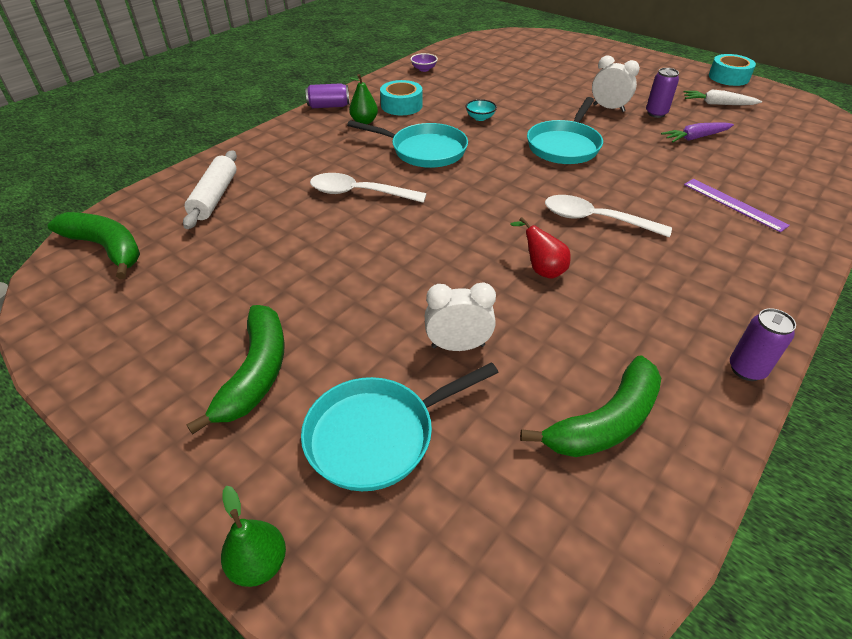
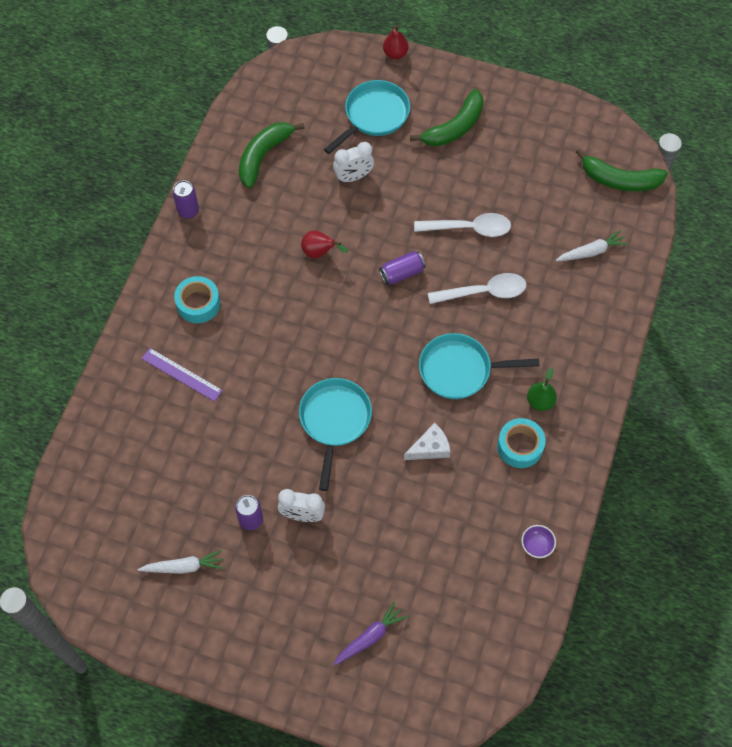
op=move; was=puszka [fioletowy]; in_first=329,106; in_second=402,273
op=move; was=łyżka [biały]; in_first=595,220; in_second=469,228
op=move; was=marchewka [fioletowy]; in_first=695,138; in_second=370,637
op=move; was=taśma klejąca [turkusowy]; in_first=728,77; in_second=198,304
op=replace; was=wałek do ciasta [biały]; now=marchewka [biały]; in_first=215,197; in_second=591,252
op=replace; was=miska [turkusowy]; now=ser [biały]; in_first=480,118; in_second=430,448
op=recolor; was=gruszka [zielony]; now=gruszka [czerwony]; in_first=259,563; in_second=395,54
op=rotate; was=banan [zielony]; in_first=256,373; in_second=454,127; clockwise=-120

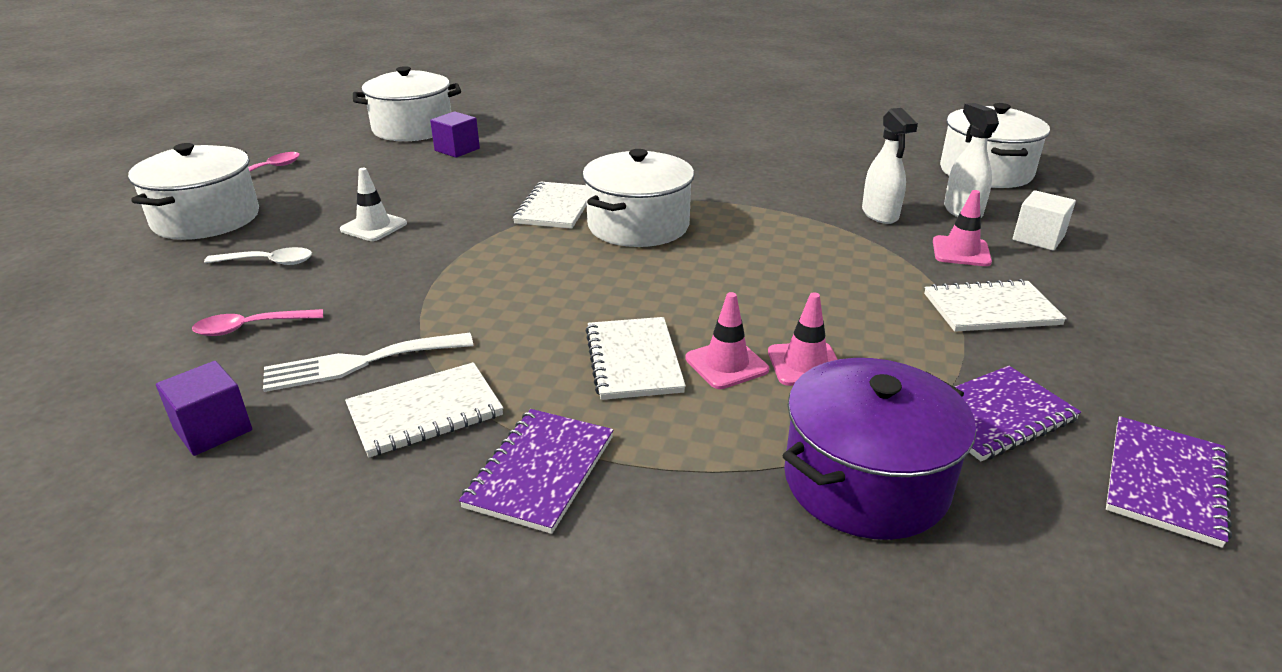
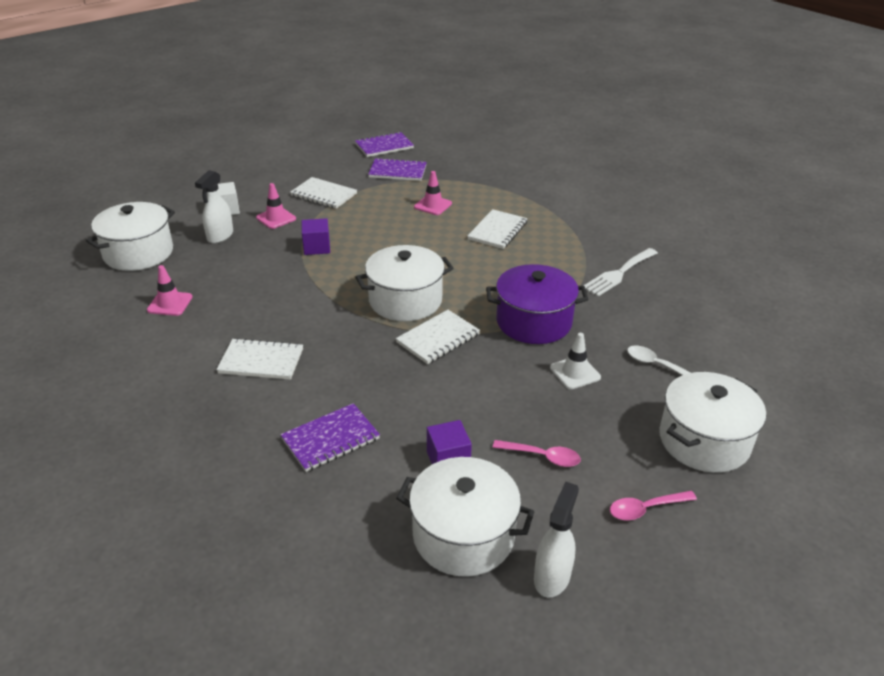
op=move; was=sześcian [fioletowy]; in_first=213,429; in_second=317,247
op=move; was=łyżka [różowy]; in_first=251,327; in_second=542,456
op=move; was=zeszyt [biały]; in_first=425,412; in_second=261,361
op=move; was=zeszyt [fioletowy]; in_first=540,471; in_second=330,439
op=move; was=pachołek [różowy]; in_first=726,364; in_second=170,304
op=move; was=garnek [fioletowy]; in_first=865,481; in_second=534,322
op=move; was=spryskiwacz [biały]; in_first=880,214; in_second=552,576
op=rotate; was=widelec [biały]; in_first=360,363; in_second=618,273; clockwise=120

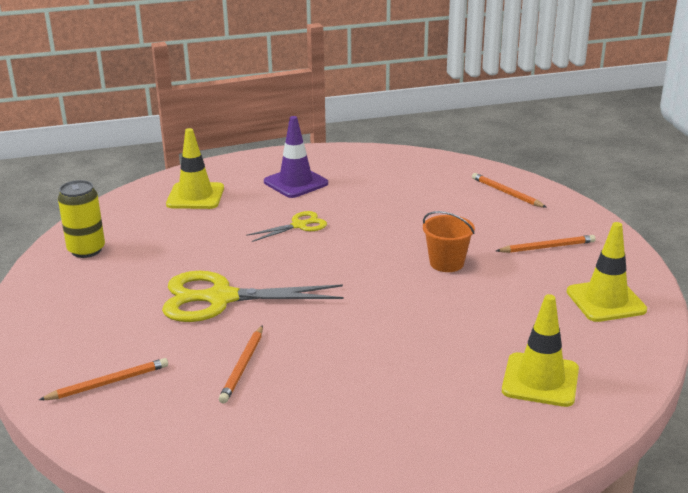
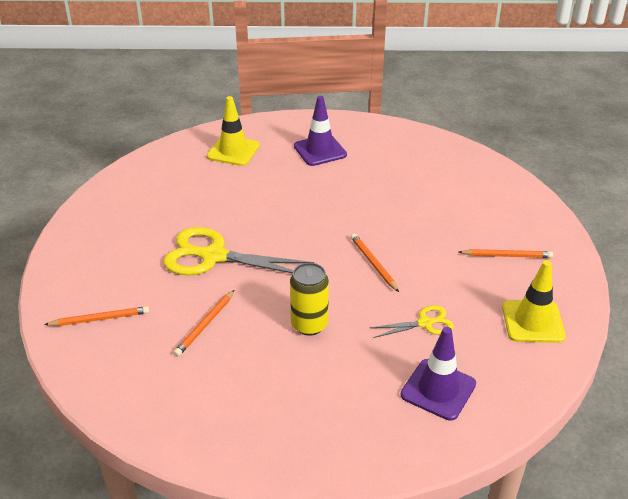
op=delete; was=wiadro [pomarańczowy]; in_first=446,263
op=move; was=puszka [żółty]; in_first=86,250; in_second=309,325
op=move; was=nożyczki [żółty]; in_first=299,225; in_second=425,323
op=move; was=ołówek [pomarańczowy]; in_first=506,193; in_second=373,264
op=recolor; was=pachołek [żółty]; now=pachołek [fioletowy]; in_first=540,380; in_second=438,389

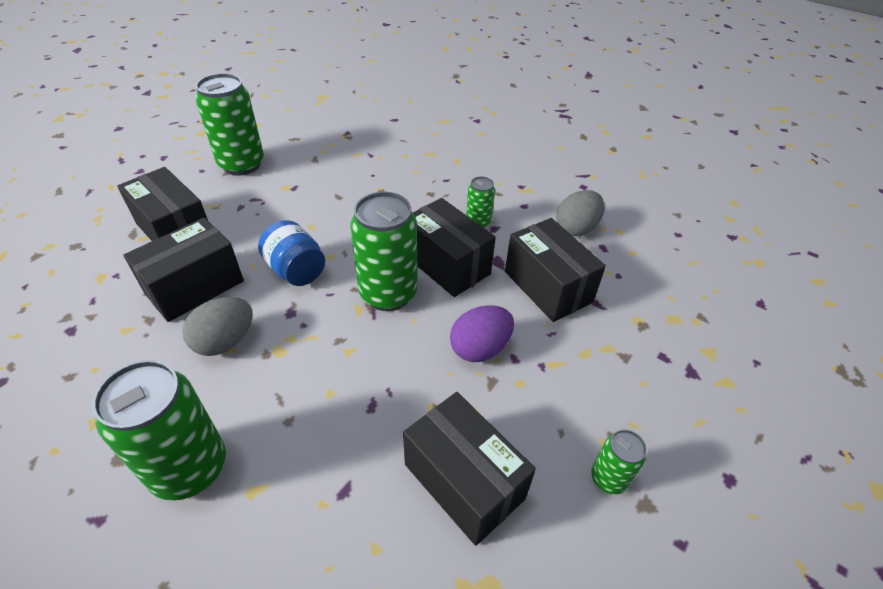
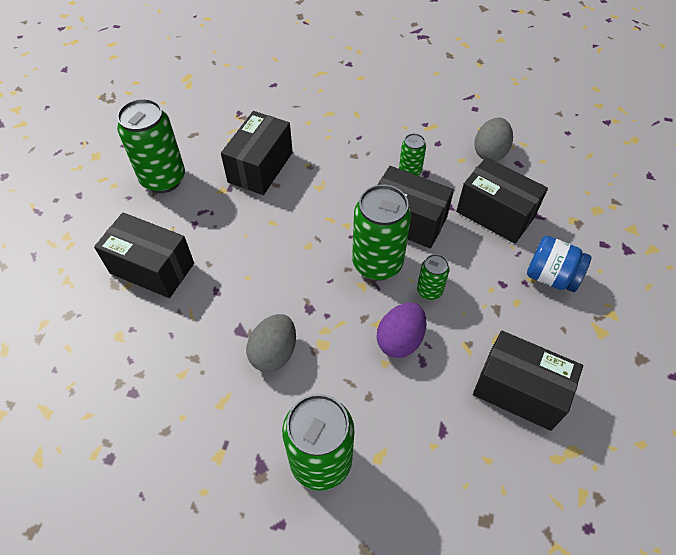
op=move; was=pudełko [czarny]; in_first=195,287; in_second=260,167
op=move; was=słoik [niebieski]; in_first=296,270; in_second=551,276
op=move; was=jajko [fioletowy]; in_first=480,348; in_second=400,340
op=move; was=puszka [zielony]; in_first=608,478; in_second=429,291

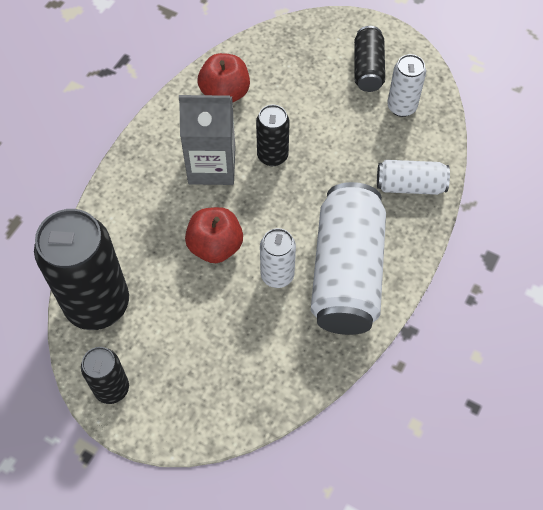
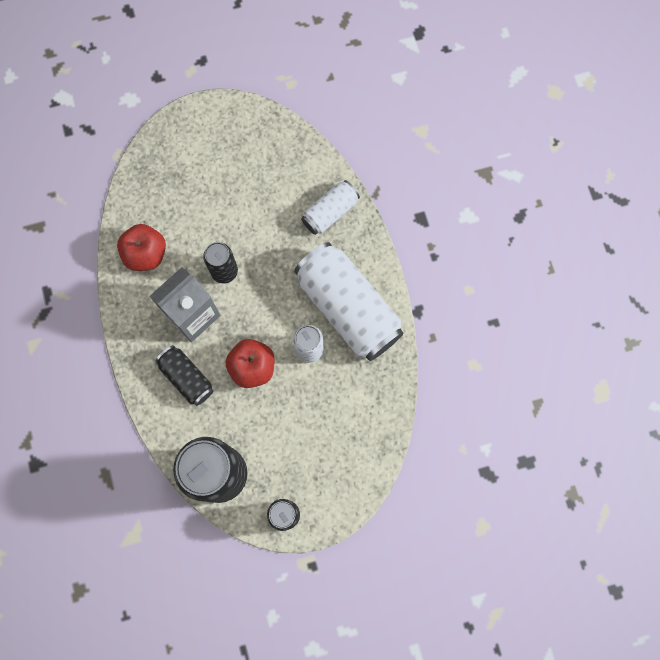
op=delete; was=puszka [biały]; in_first=401,107
op=move; was=puszka [czarny]; in_first=367,68; in_second=187,378

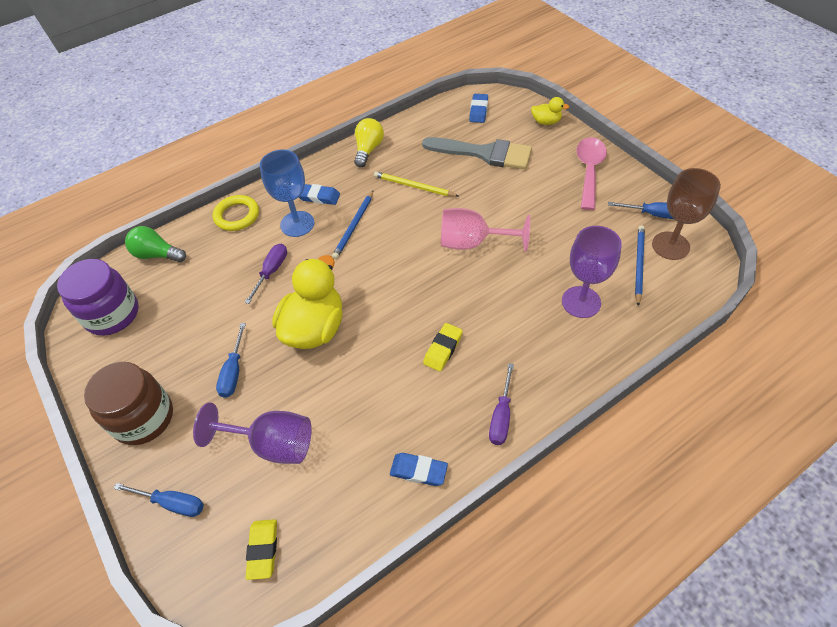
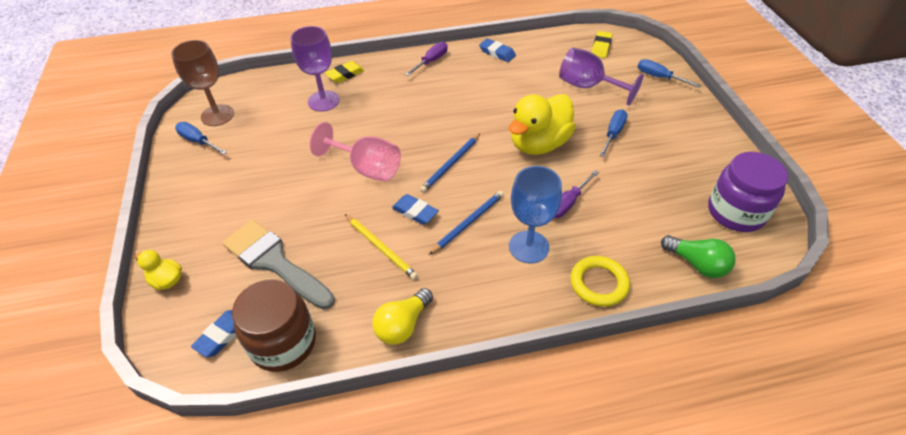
op=delete; was=łyżka [różowy]; in_first=589,171
op=move; was=słoik [brązowy]; in_first=143,418; in_second=283,343
op=move; was=gumka do mazania [niebieski]; in_first=319,197; in_second=415,212
op=move; was=gumka do mazania [żółty]; in_first=443,349; in_second=345,74
op=move; was=ołówek [niebieski]; in_first=638,264; in_second=450,164

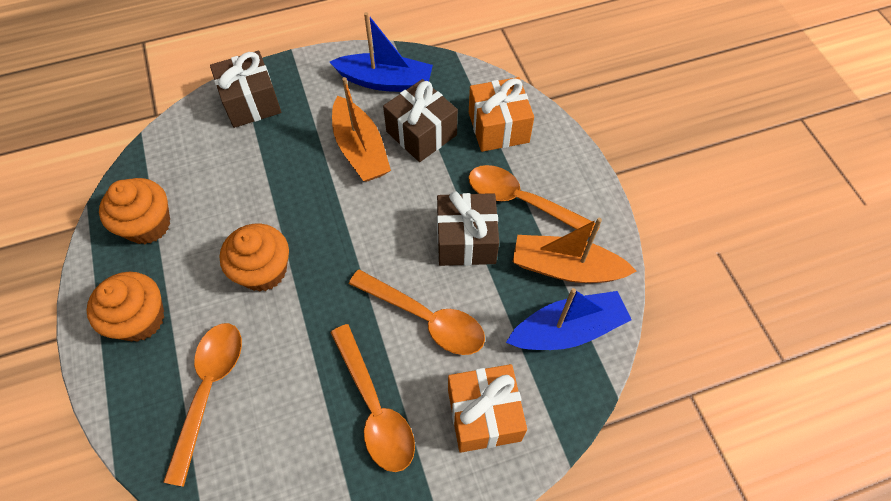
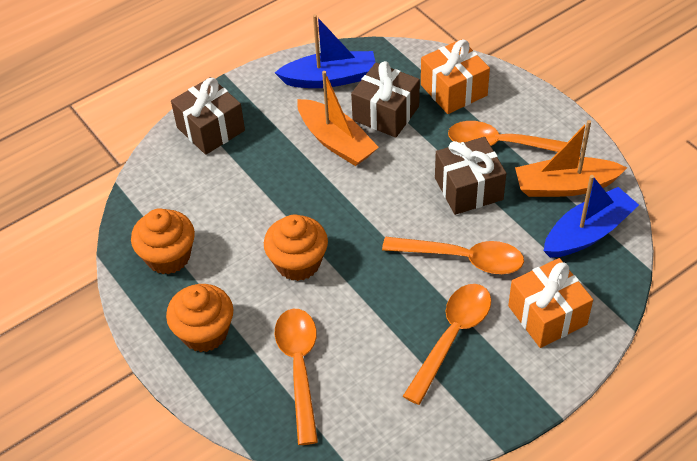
op=rotate; was=łyżka [pomarańczowy]; in_first=374,407; in_second=452,337; clockwise=-105

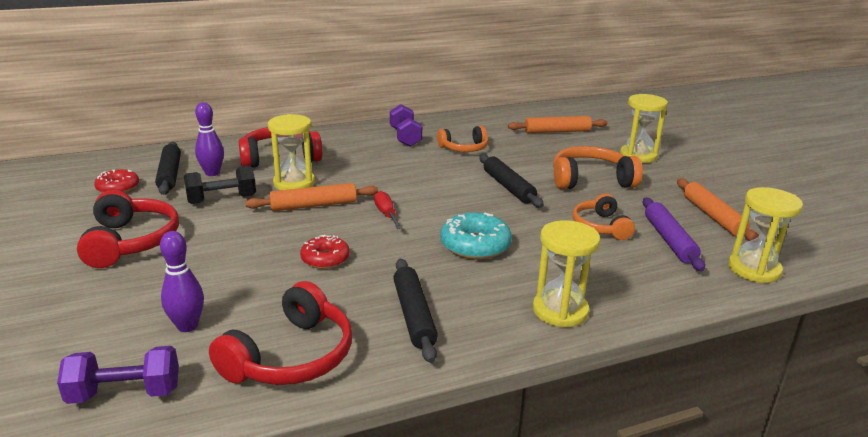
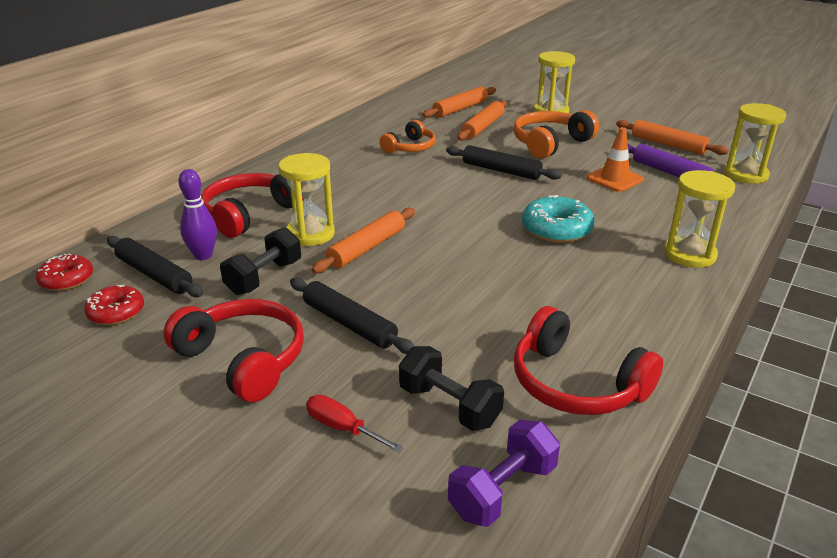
op=delete; was=hantel [fioletowy]; in_first=405,137
op=insert; now=wałek do ciasta [pomarańczowy]; in_second=482,127
op=move; was=donut [czerwony]; in_first=325,259; in_second=67,279
op=move; was=śrubokręt [czerwony]; in_first=386,214; in_second=343,428
op=move; was=wałek do ciasta [czarny]; in_first=414,315; in_second=349,324
op=replace; was=kręgiel [fioletowy]; now=hantel [czarny]; in_first=187,326; in_second=449,406
op=replace; was=słuchawki [pomarańczowy]; now=pachołek [pomarańczowy]; in_first=601,226; in_second=614,179
op=rotate; was=słuchawki [czerwony]; in_first=291,356; in_second=576,383; clockwise=135

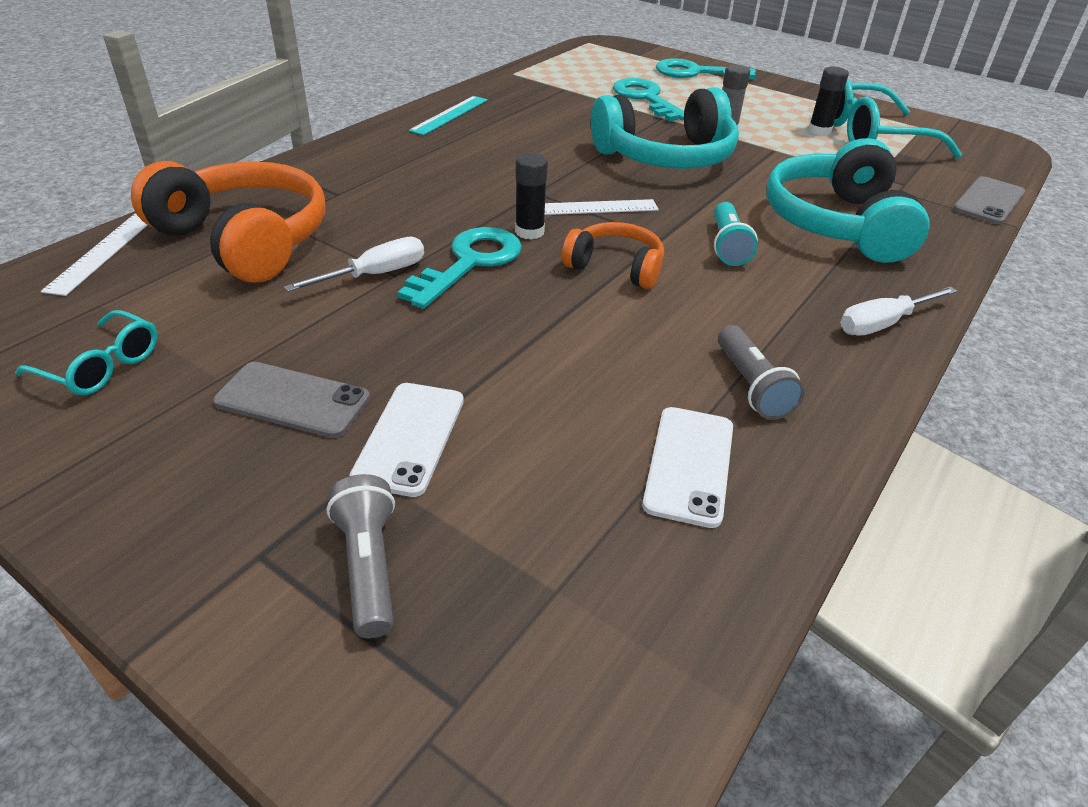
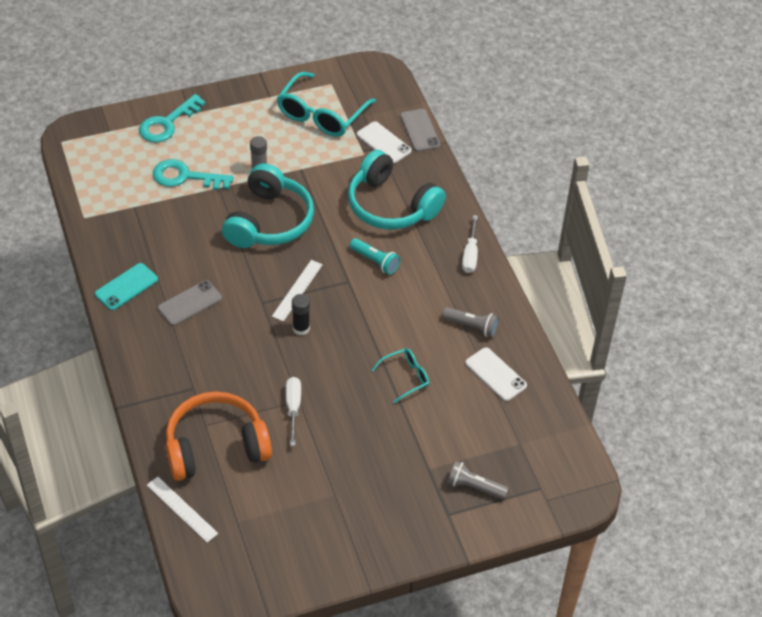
op=delete; was=klucz [turkusowy]; in_first=470,263
op=delete; was=słuchawki [pomarańczowy]; in_first=615,267
op=delete; was=klej w sztyfcie [czarny]; in_first=819,131
op=move; was=okulary [turkusowy]; in_first=101,366; in_second=405,377
op=move; was=telefon [szary]; in_first=293,400; in_second=190,303
op=move; was=telefon [biały]; in_first=410,438; in_second=384,142
op=replace; was=linijka [turkusowy]; now=telefon [turkusowy]; in_first=450,115; in_second=126,287

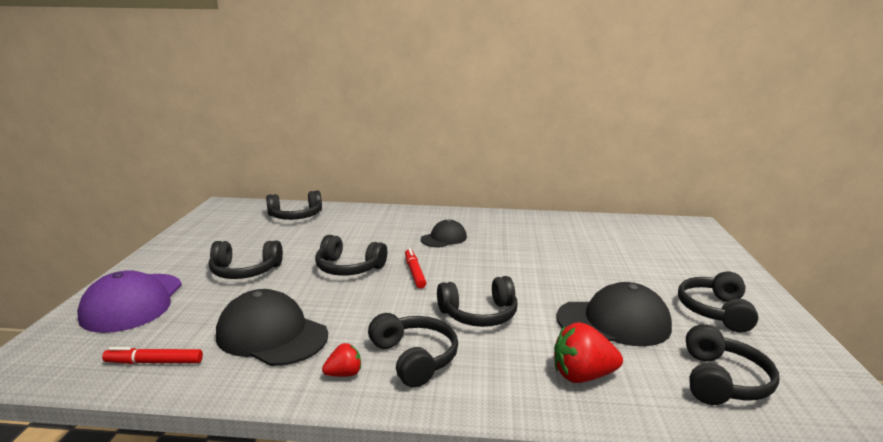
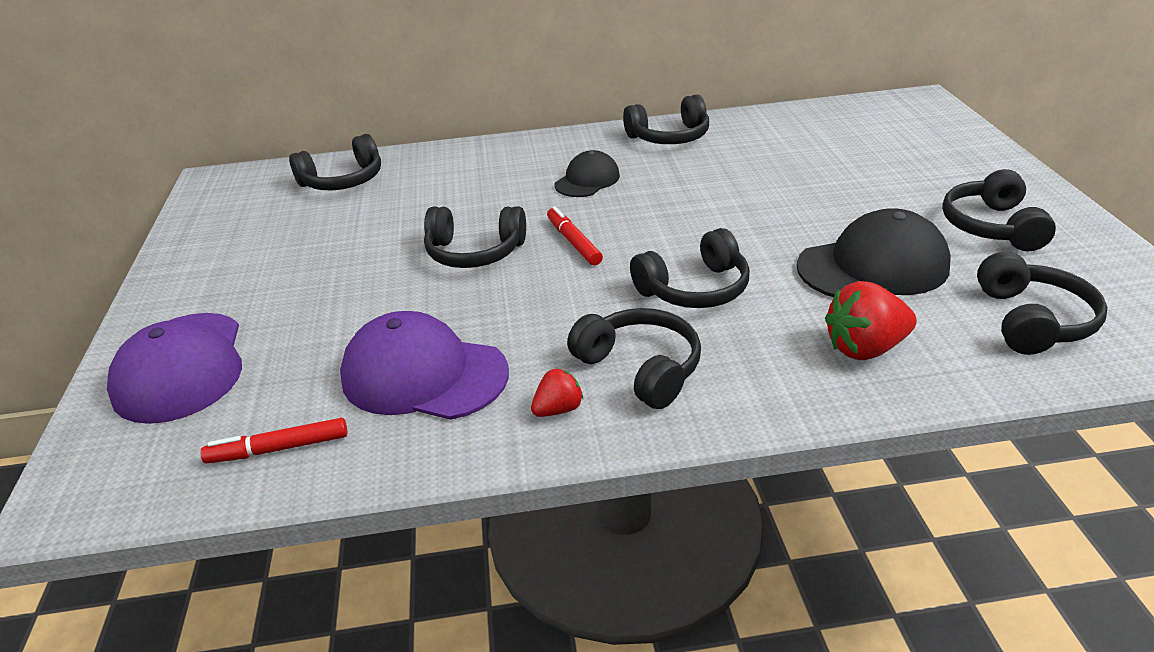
op=move; was=słuchawki [czarny]; in_first=245,271; in_second=669,137
op=recolor; was=czapka [czarny]; now=czapka [fioletowy]; in_first=272,335; in_second=424,375

